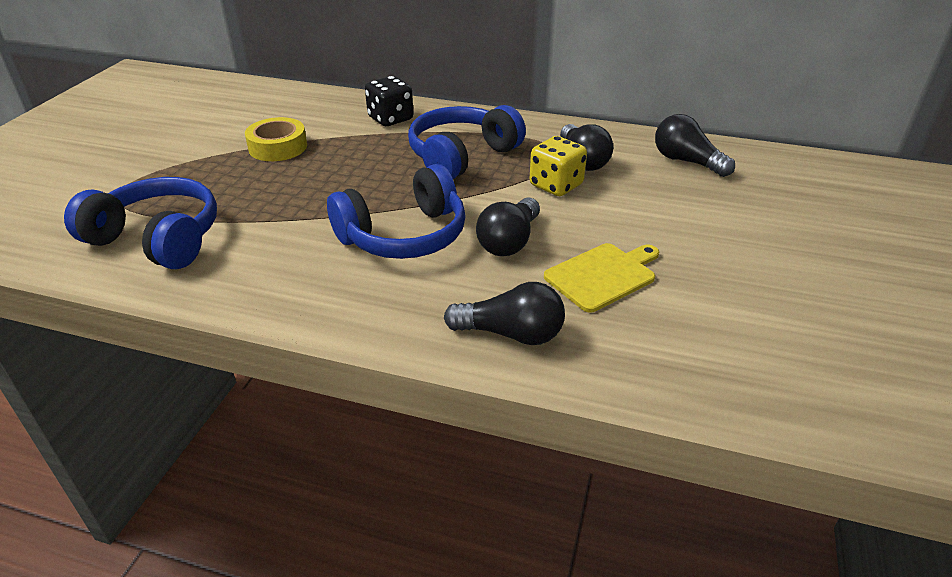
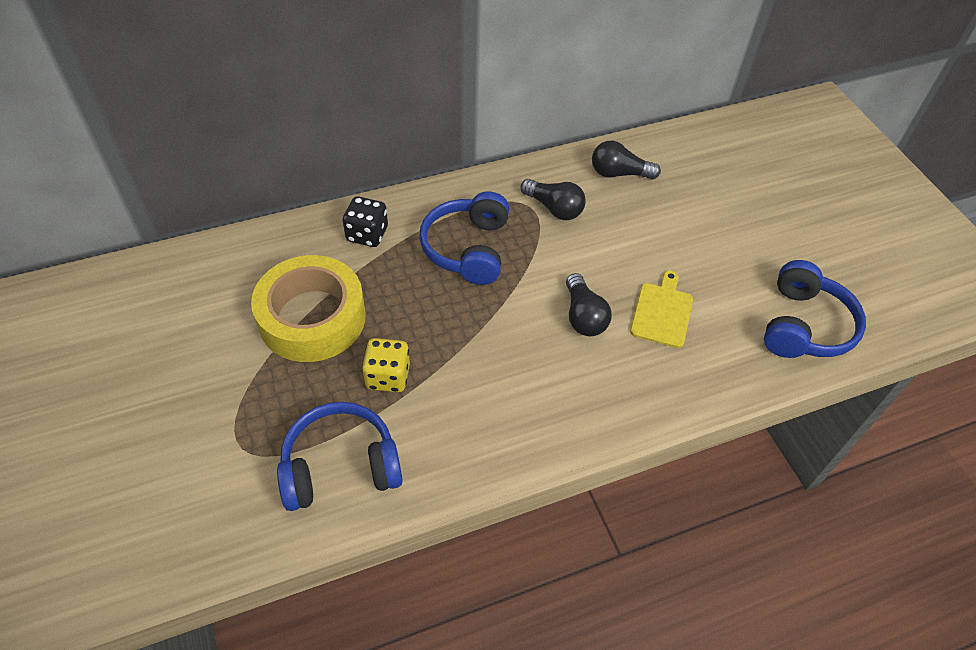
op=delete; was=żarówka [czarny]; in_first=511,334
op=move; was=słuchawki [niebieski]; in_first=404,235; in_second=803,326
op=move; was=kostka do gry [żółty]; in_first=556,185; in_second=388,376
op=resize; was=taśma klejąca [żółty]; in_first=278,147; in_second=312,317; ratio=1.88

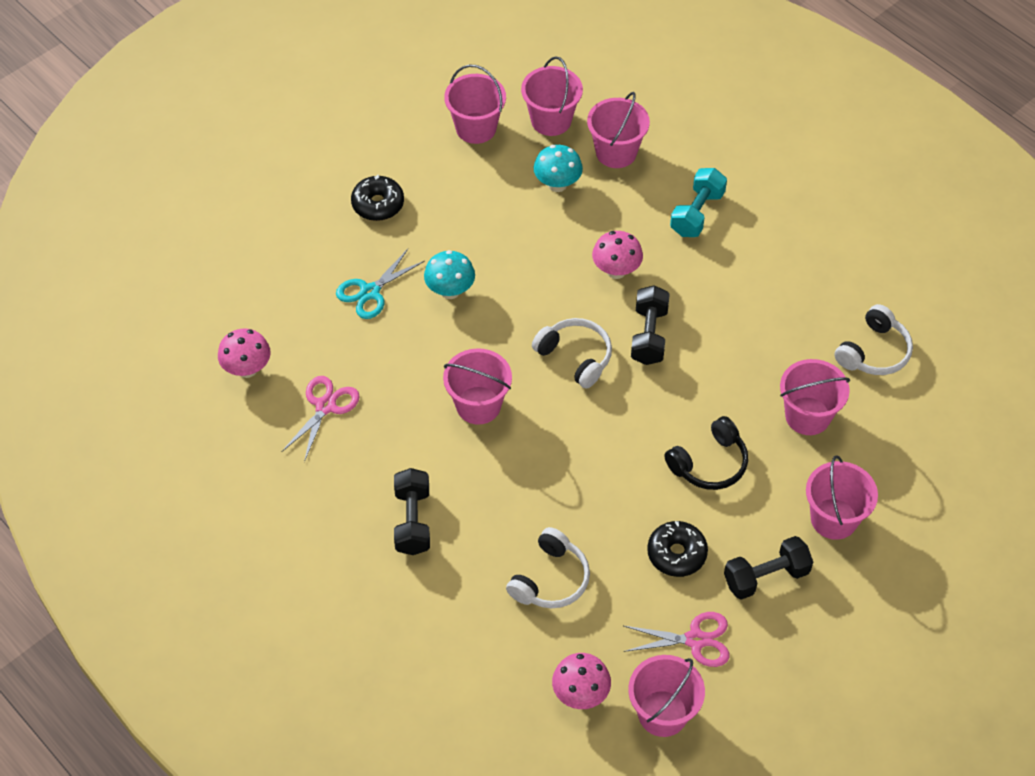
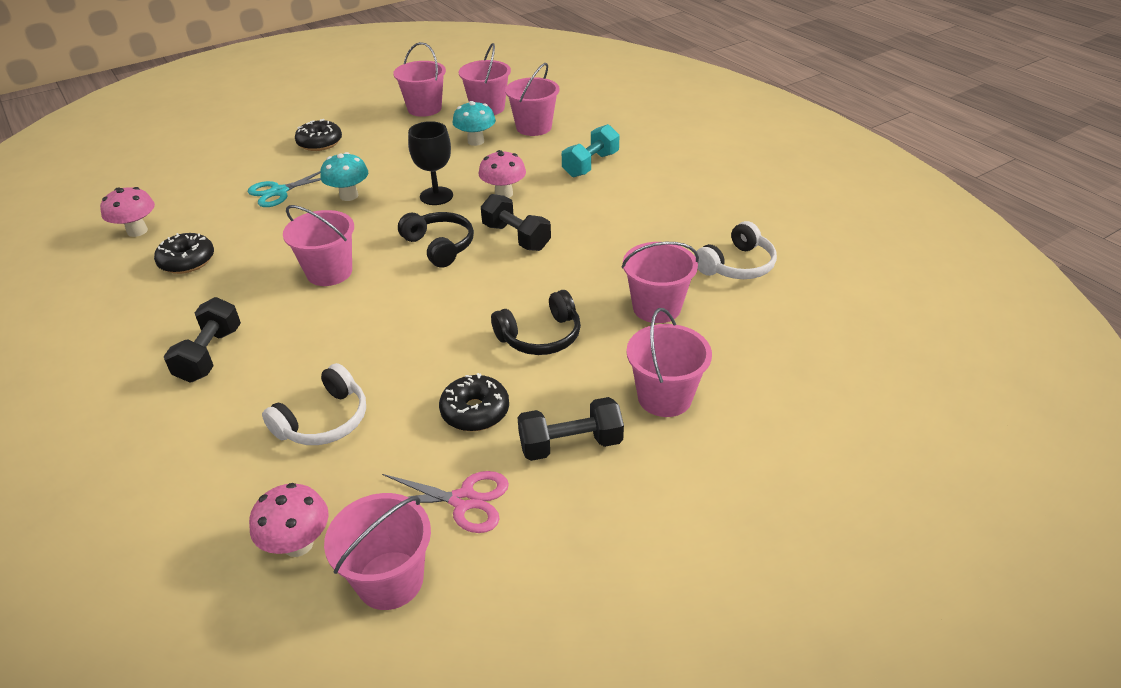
op=insert; now=kielich [czarny]; in_second=436,196
op=replace; was=nożyczki [różowy]; now=donut [czarny]; in_first=325,406; in_second=187,261
op=recolor; was=słuchawki [biały]; now=słuchawki [czarny]; in_first=575,357; in_second=440,246
op=rotate; was=hantel [czarny]; in_first=649,335; in_second=516,237; clockwise=-60

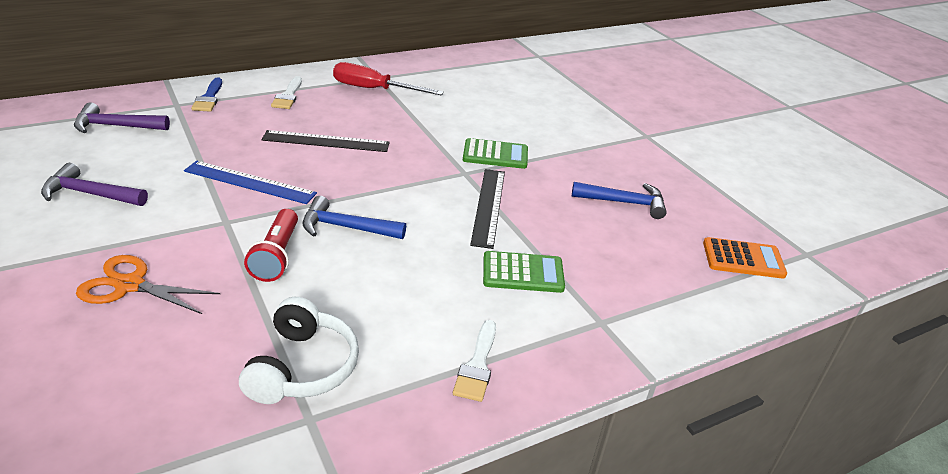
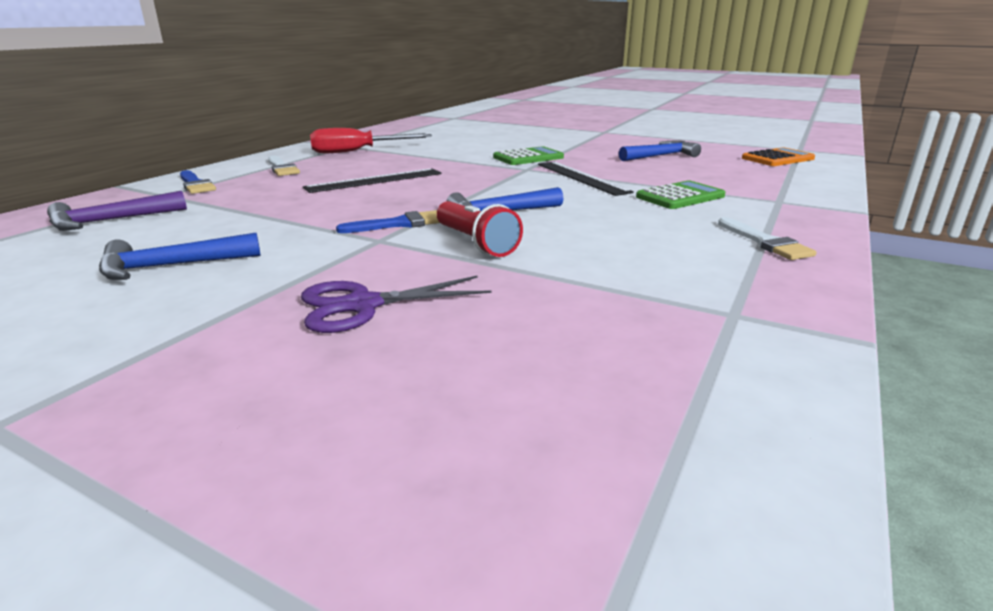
op=delete; was=linijka [niebieski]; in_first=250,182
op=delete; was=słuchawki [biały]; in_first=302,367
op=insert; now=pędzel [niebieski]; in_second=399,224
op=recolor; was=młotek [fioletowy]; now=młotek [niebieski]; in_first=89,194; in_second=171,266
op=recolor; was=nożyczki [pomarańczowy]; now=nożyczki [fioletowy]; in_first=130,285; in_second=362,305

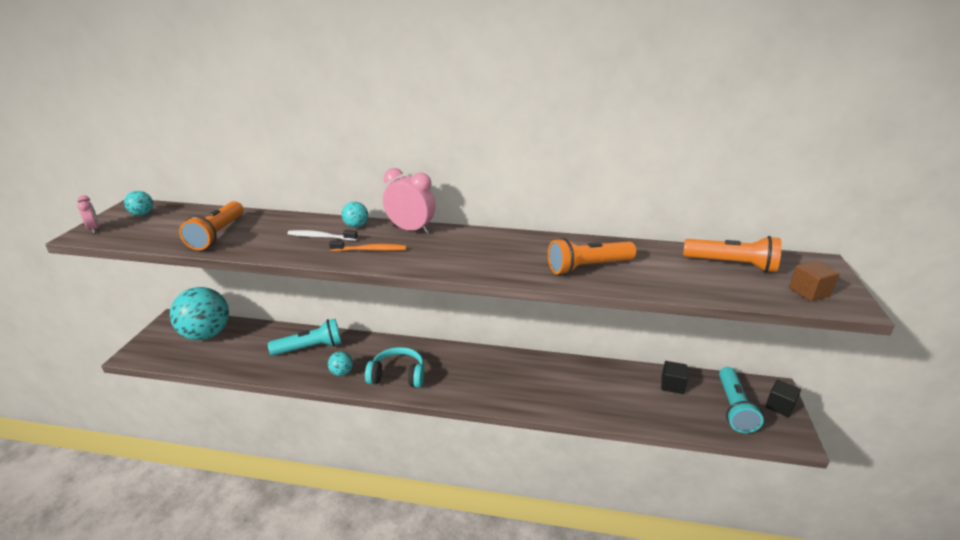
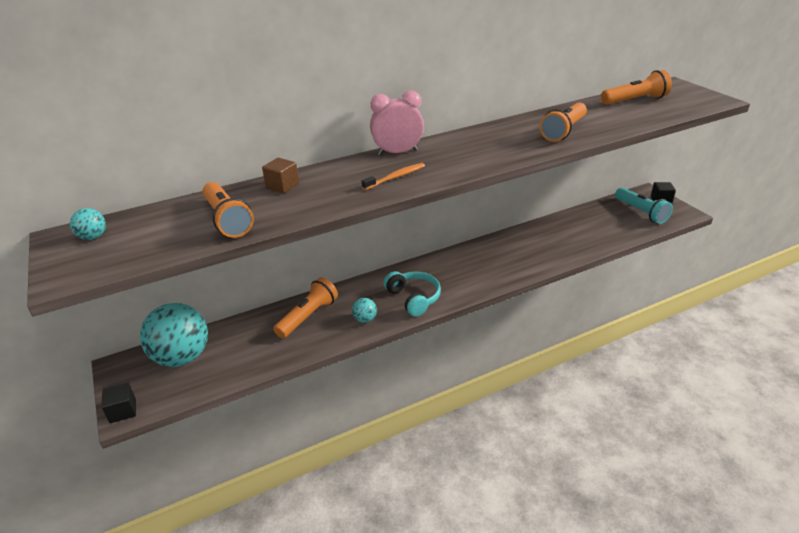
op=delete; was=budzik [różowy]; in_first=94,229
op=delete; was=szczoteczka do zębów [biały]; in_first=321,237
op=delete; was=piłka [turkusowy]; in_first=356,226
op=move; was=sześcian [czarny]; in_first=672,385; in_second=123,411
op=move; was=sześcian [brązowy]; in_first=809,292; in_second=282,186
op=recolor; was=latarka [turkusowy]; now=latarka [pomarańczowy]; in_first=310,348; in_second=308,316
op=rotate; was=słuchawki [turkusowy]; in_first=398,375; in_second=413,298; clockwise=90

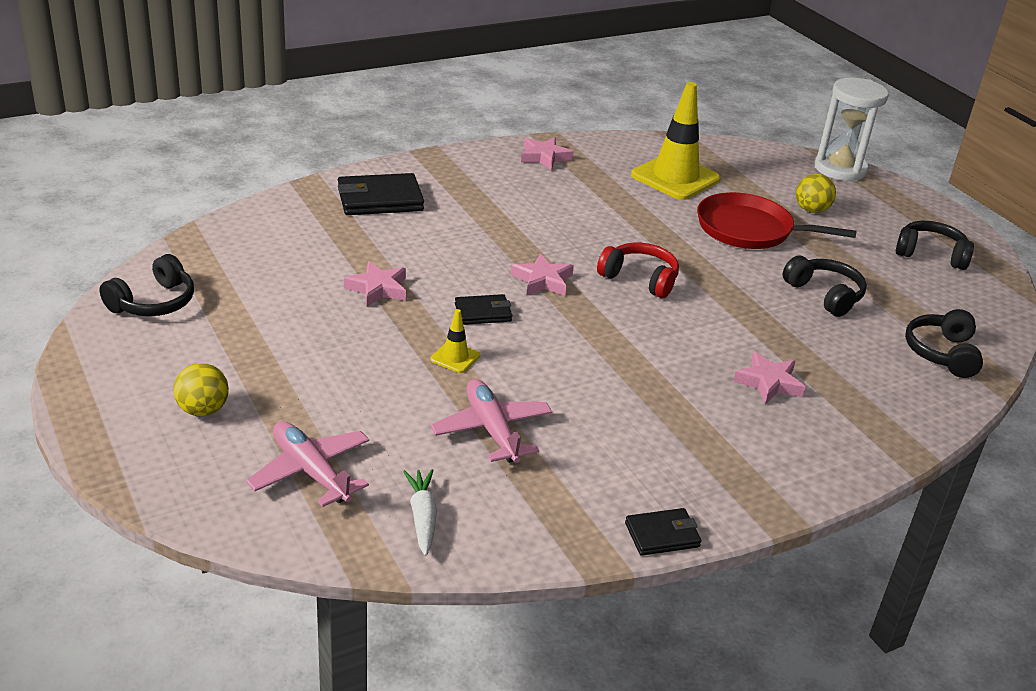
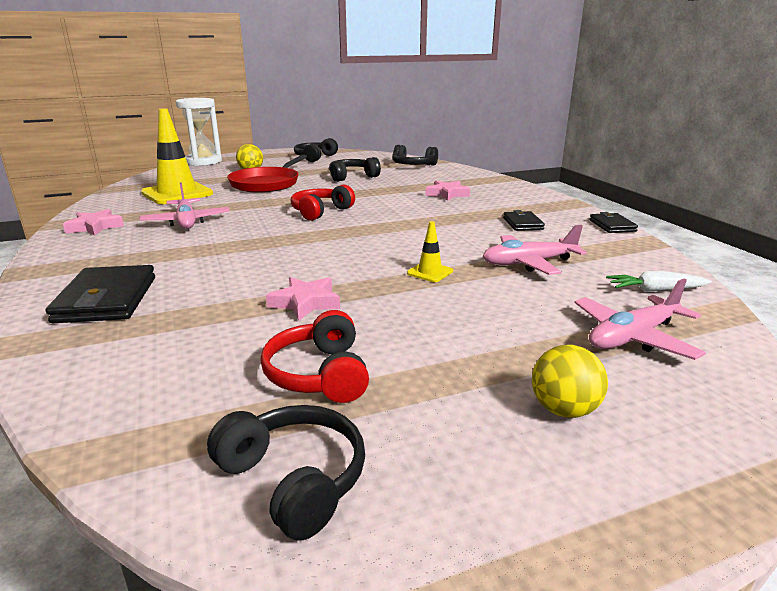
op=delete; was=gwiazda [różowy]; in_first=542,280
op=insert; now=samolot [różowy]; in_second=186,222
op=insert; now=słuchawki [czerwony]; in_second=319,374
op=move; was=portfel [czarny]; in_first=483,313; in_second=522,224

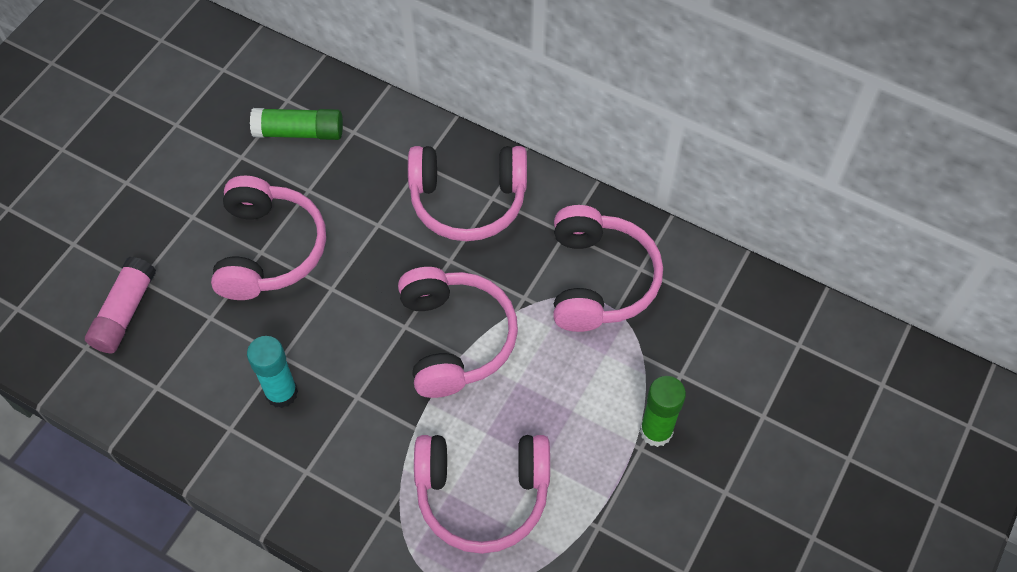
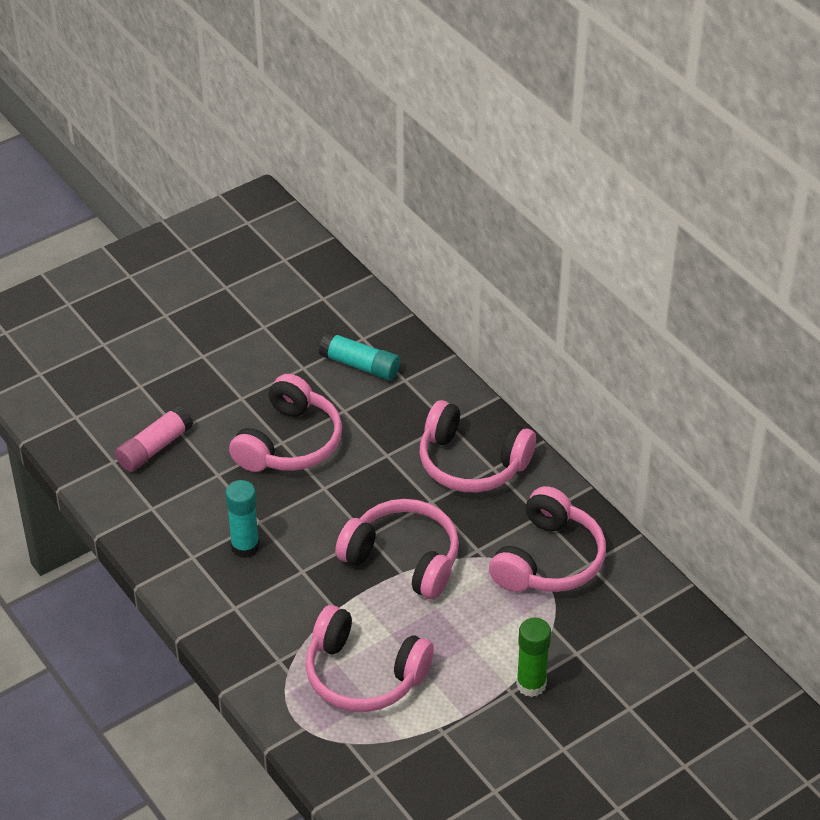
op=recolor; was=klej w sztyfcie [zielony]; now=klej w sztyfcie [turkusowy]; in_first=299,132; in_second=360,365
op=rotate; was=słuchawki [różowy]; in_first=455,339; in_second=403,559; clockwise=-75

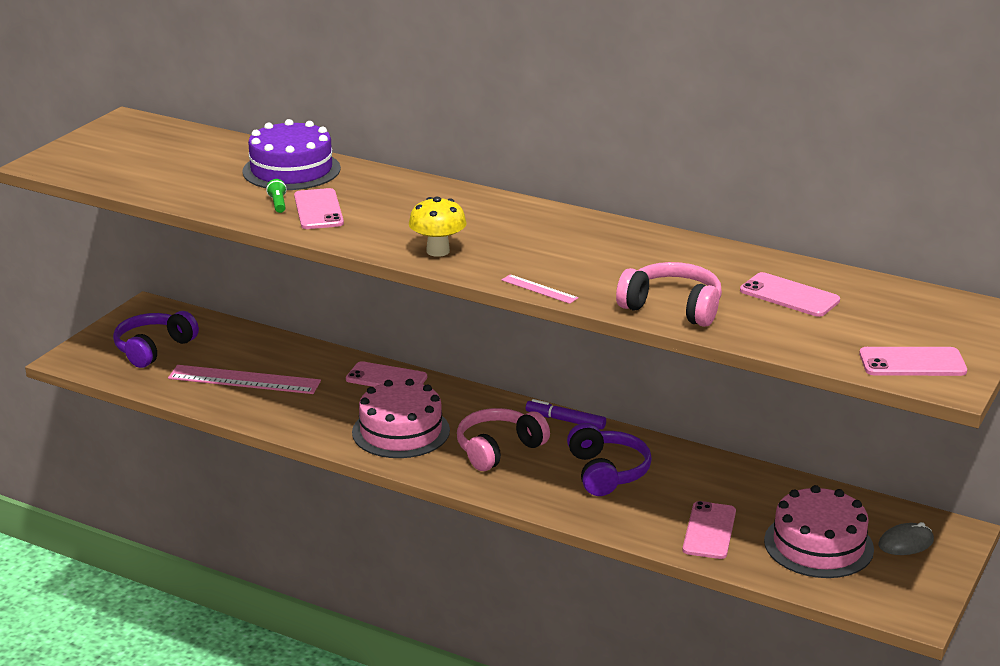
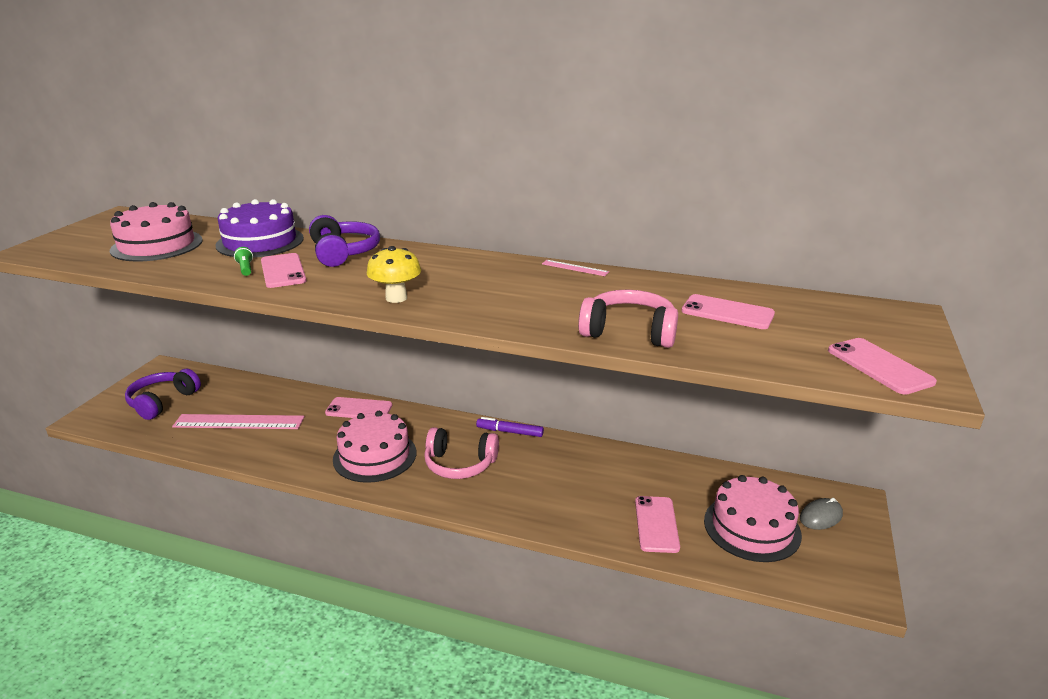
op=insert; now=tort [różowy]; in_second=157,245
op=move; was=linijka [różowy]; in_first=539,289; in_second=575,268
op=move; was=słuchawki [fioletowy]; in_first=607,472; in_second=343,253
op=rotate; was=słuchawki [różowy]; in_first=498,449; in_second=460,464; clockwise=-120
op=rotate; was=telefon [różowy]; in_first=912,363; in_second=879,366; clockwise=75

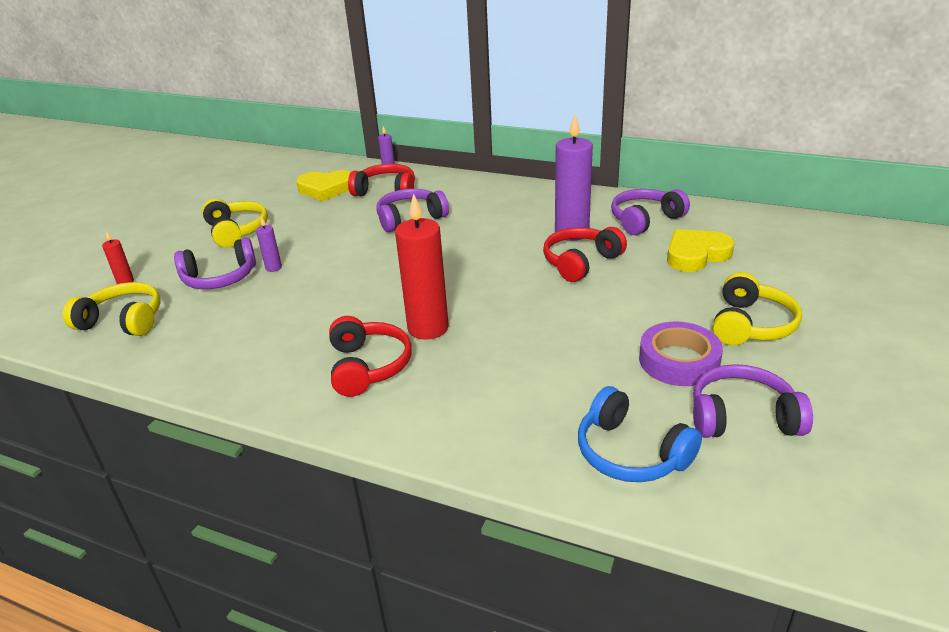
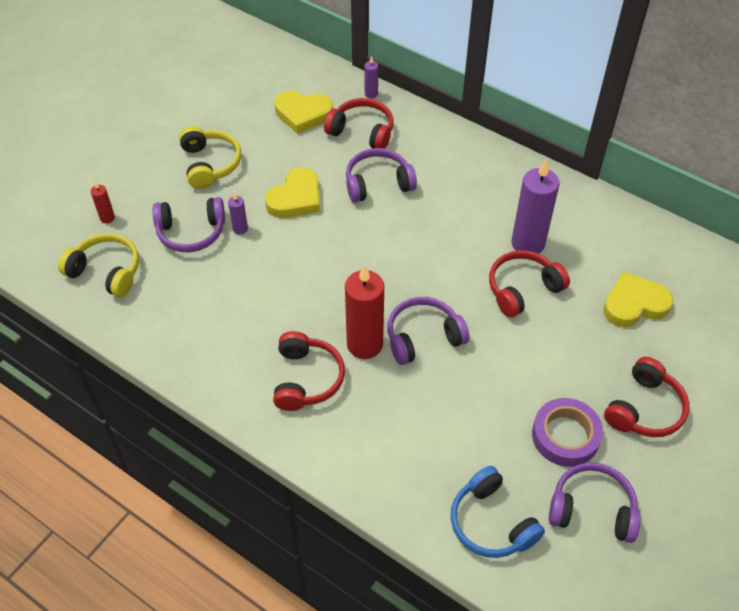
op=insert; now=serce [żółty]; in_second=296,198
op=move; was=słuchawki [fioletowy]; in_first=645,220; in_second=423,337
op=recolor; was=słuchawki [żółty]; now=słuchawki [czerwony]; in_first=750,325; in_second=644,408

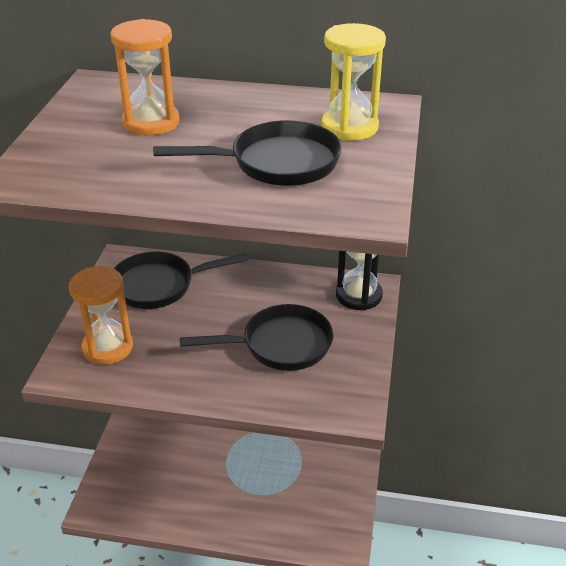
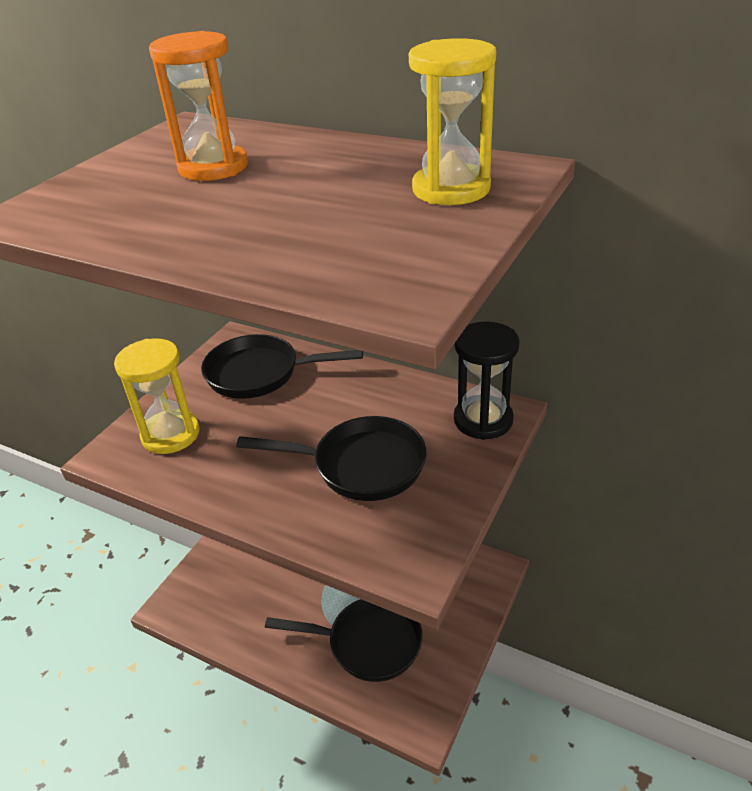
op=move; was=patelnia [czarny]; in_first=277,163; in_second=368,643
op=recolor; was=klepsydra [pomarańczowy]; now=klepsydra [żółty]; in_first=107,347; in_second=170,434

